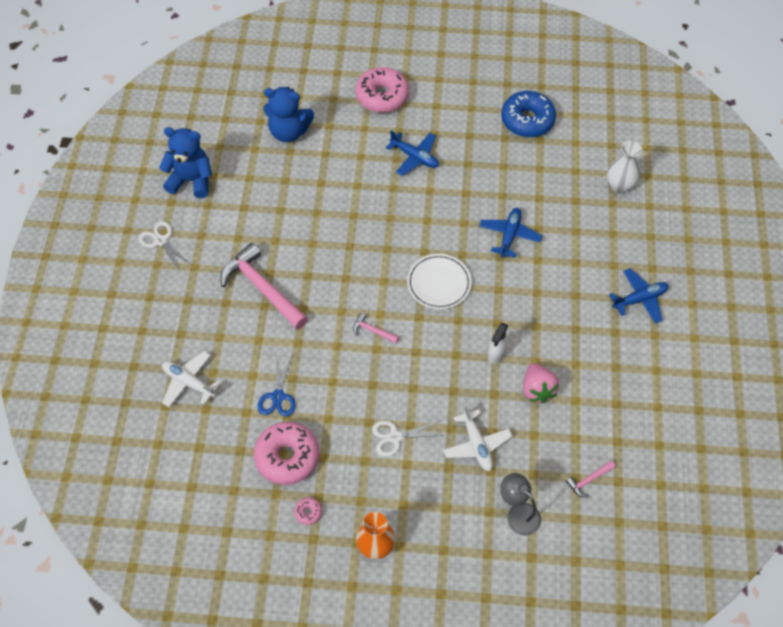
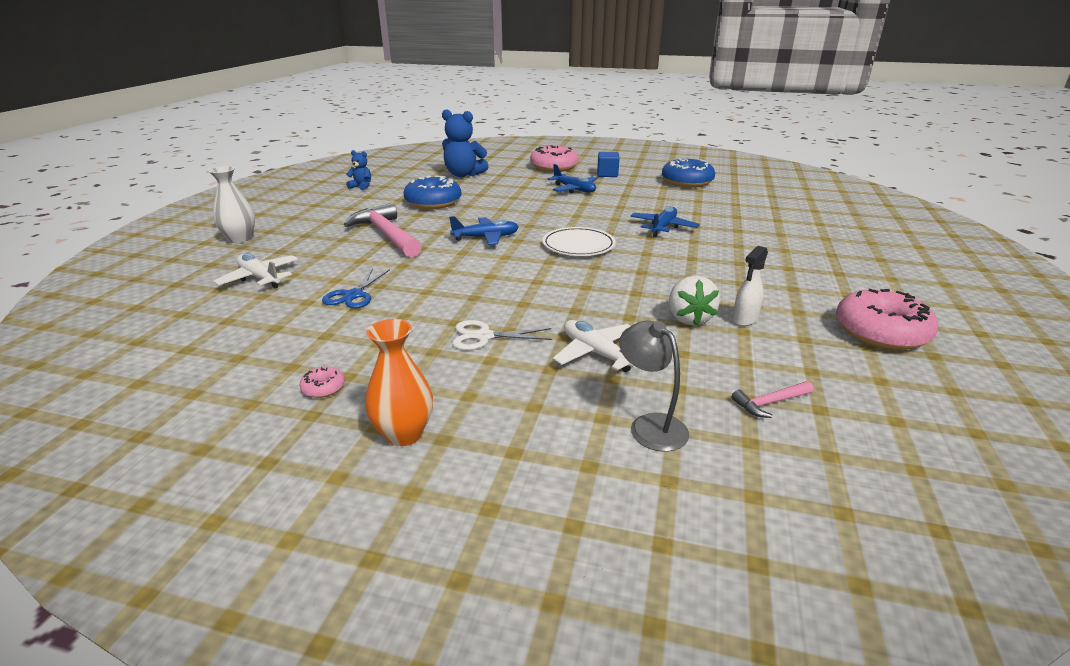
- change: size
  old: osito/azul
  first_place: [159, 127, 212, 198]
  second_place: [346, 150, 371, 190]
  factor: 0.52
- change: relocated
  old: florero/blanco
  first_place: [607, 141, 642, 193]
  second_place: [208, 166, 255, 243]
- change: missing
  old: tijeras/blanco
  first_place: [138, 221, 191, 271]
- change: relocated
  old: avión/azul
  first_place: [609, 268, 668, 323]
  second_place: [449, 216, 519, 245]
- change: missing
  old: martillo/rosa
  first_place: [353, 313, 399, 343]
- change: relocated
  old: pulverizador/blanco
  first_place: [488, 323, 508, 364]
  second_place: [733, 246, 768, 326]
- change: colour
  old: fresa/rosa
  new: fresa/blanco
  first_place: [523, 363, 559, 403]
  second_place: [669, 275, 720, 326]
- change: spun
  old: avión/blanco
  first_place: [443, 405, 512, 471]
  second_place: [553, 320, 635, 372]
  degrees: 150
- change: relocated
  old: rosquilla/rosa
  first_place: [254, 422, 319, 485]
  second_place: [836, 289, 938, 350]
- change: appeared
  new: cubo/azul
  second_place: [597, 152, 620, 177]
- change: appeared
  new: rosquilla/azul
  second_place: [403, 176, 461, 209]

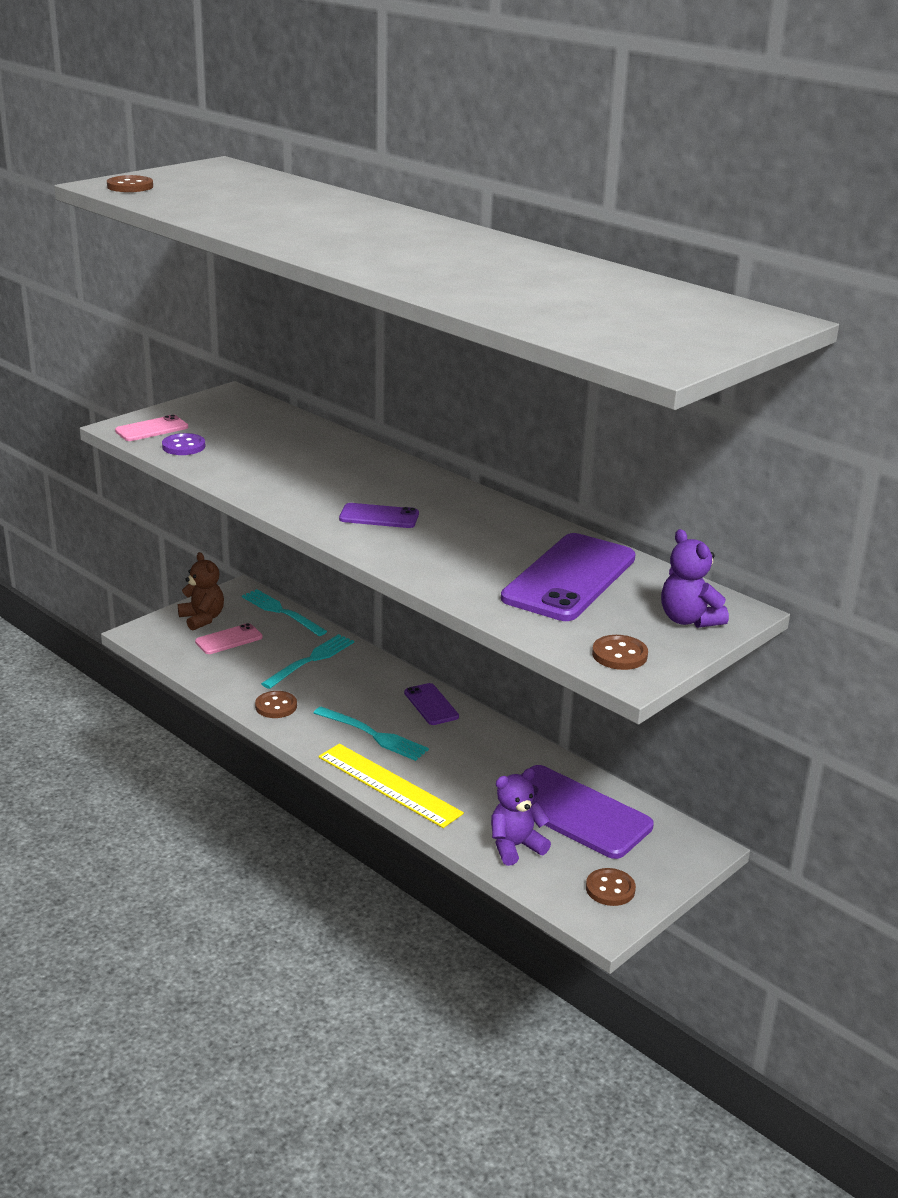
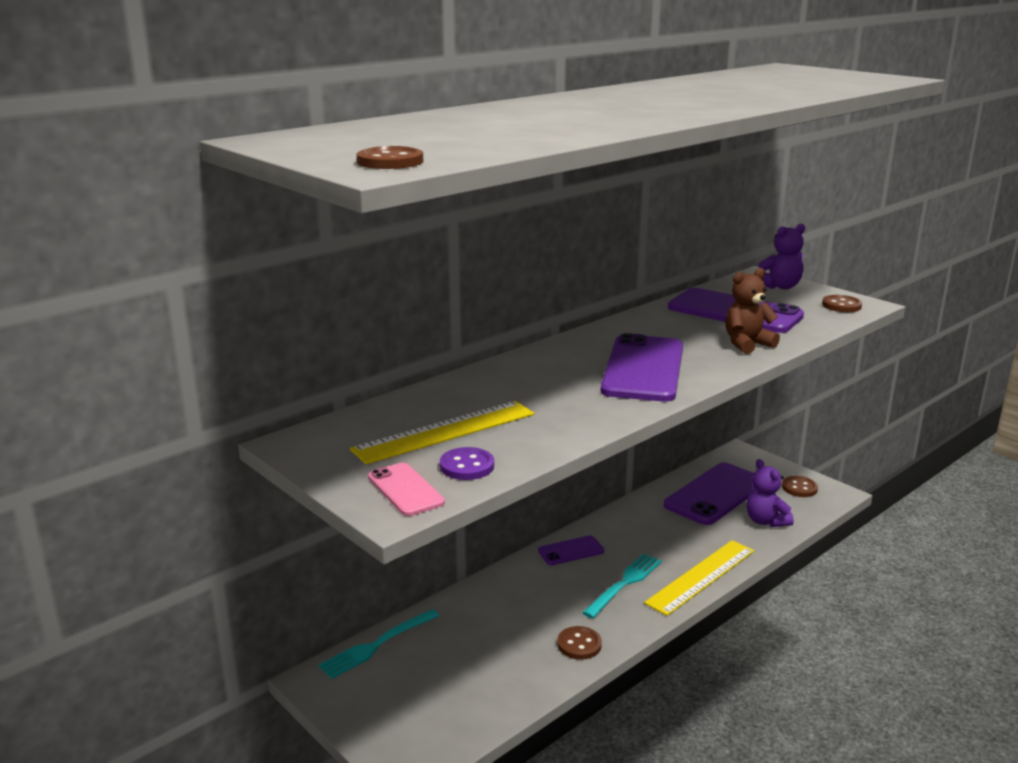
- change: size
  old: móvil/morado
  first_place: [339, 503, 419, 528]
  second_place: [601, 333, 683, 402]
  factor: 1.99
- change: relocated
  old: osito/marrón
  first_place: [178, 552, 224, 631]
  second_place: [725, 268, 780, 354]
- change: missing
  old: móvil/rosa
  first_place: [195, 623, 263, 654]
- change: missing
  old: tenedor/turquesa
  first_place: [261, 634, 354, 689]
- change: appeared
  new: regla/amarillo
  second_place: [350, 401, 534, 464]

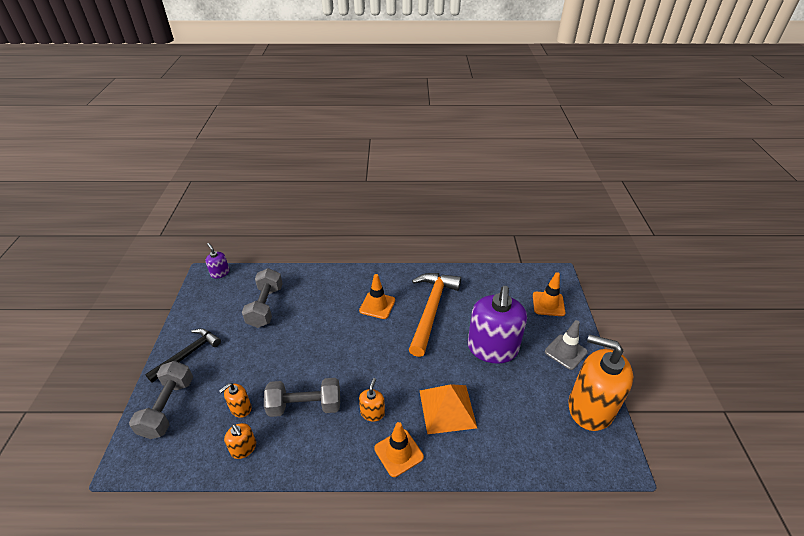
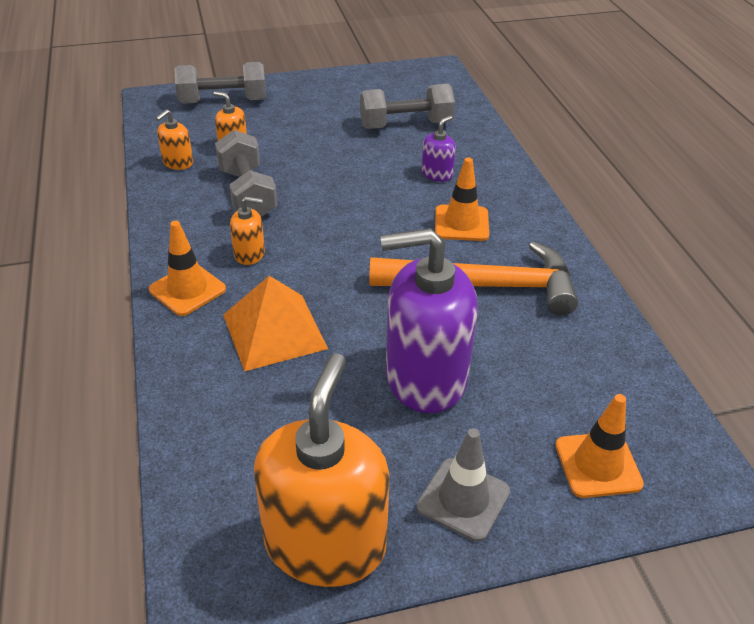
- change: relocated
  old: dispensador de jabón/morado
  first_place: [205, 243, 230, 279]
  second_place: [422, 115, 456, 182]
- change: missing
  old: martillo/negro
  first_place: [145, 328, 221, 383]

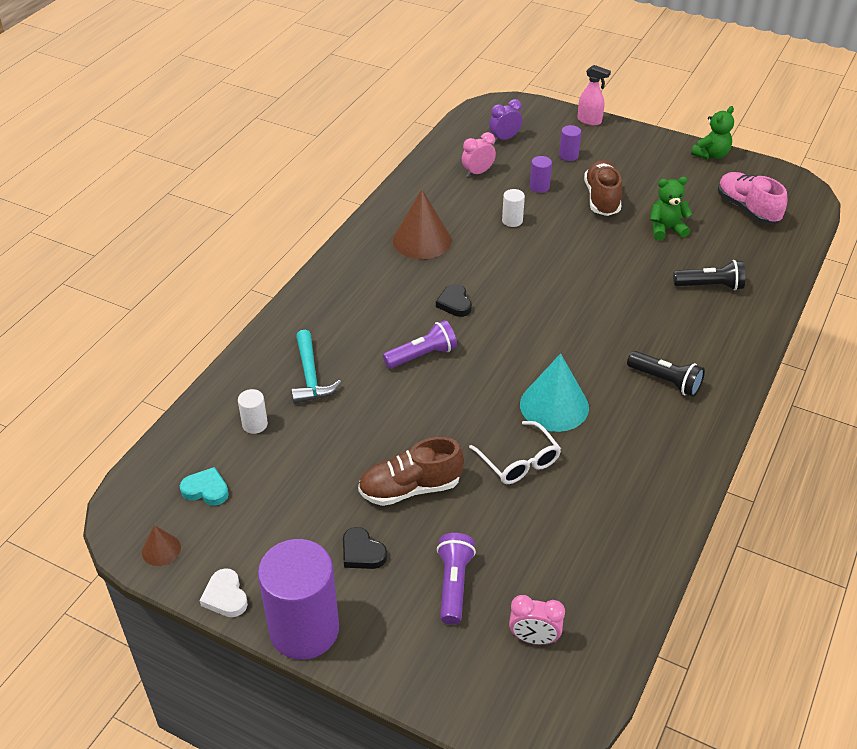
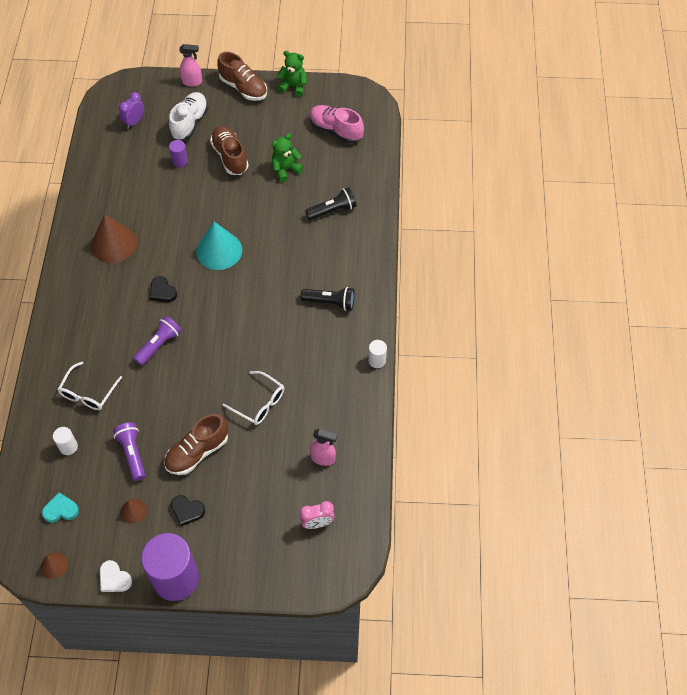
- change: spun
  old: osito/verde
  first_place: [691, 106, 734, 159]
  second_place: [277, 51, 307, 97]
  degrees: -90
- change: exchanged
  old: cilindro/morado
  new: zapato/blanco
  first_place: [559, 125, 581, 161]
  second_place: [169, 92, 208, 140]
- change: missing
  old: despertador/rosa
  first_place: [462, 132, 496, 177]
- change: relocated
  old: cilindro/blanco
  first_place: [502, 189, 525, 227]
  second_place: [368, 340, 387, 368]
- change: exchanged
  old: martillo/turquesa
  new: gafas/blanco
  first_place: [291, 330, 341, 404]
  second_place: [57, 362, 122, 410]
- change: relocated
  old: cono/turquesa
  first_place: [520, 354, 589, 432]
  second_place: [196, 222, 242, 270]
- change: relocated
  old: lámpara de mano/morado
  first_place: [437, 533, 476, 624]
  second_place: [113, 422, 146, 481]
- change: appeared
  new: zapato/marrón
  second_place: [217, 52, 267, 101]
- change: appeared
  new: pulverizador/rosa
  second_place: [310, 429, 337, 466]
- change: appeared
  new: cono/marrón
  second_place: [120, 499, 147, 524]

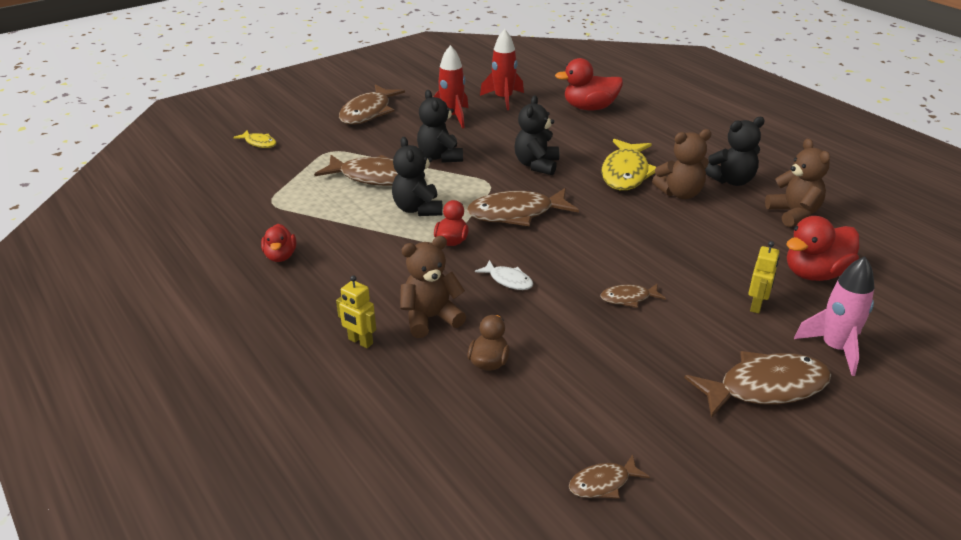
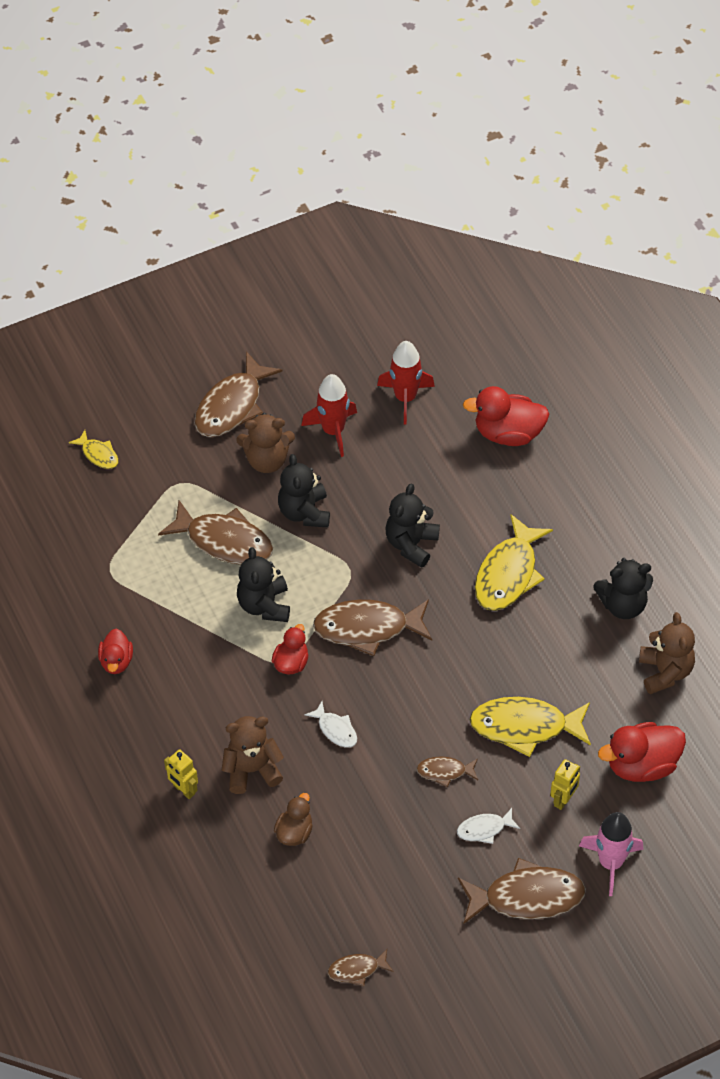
- change: relocated
  old: osito/marrón
  first_place: [652, 129, 712, 199]
  second_place: [236, 413, 295, 473]
- change: appeared
  new: pez/amarillo
  second_place: [469, 697, 591, 757]
- change: appeared
  new: pez/blanco
  second_place: [457, 808, 520, 844]

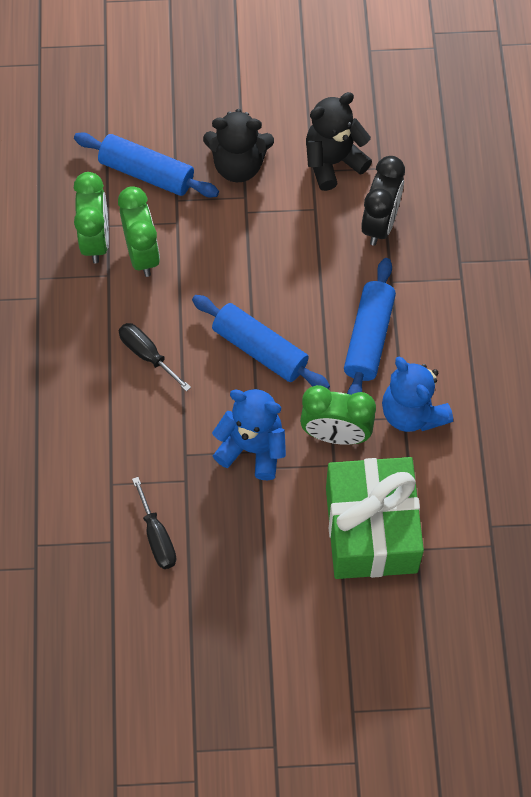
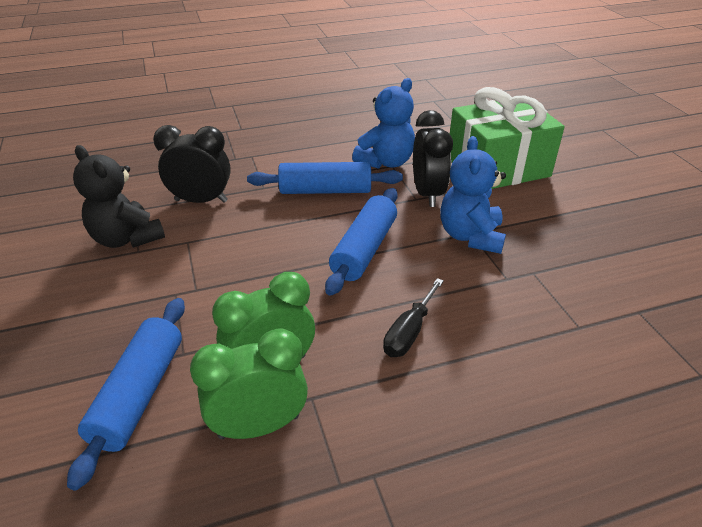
- change: missing
  old: osito/negro
  first_place: [203, 109, 274, 182]
- change: colour
  old: despertador/verde
  new: despertador/negro
  first_place: [300, 385, 376, 445]
  second_place: [413, 110, 453, 207]
- change: missing
  old: destornillador/negro
  first_place: [132, 477, 177, 569]

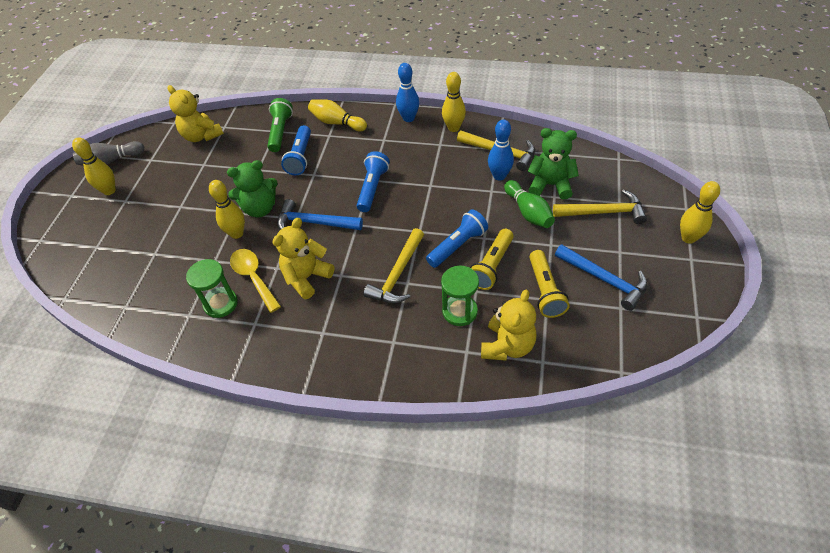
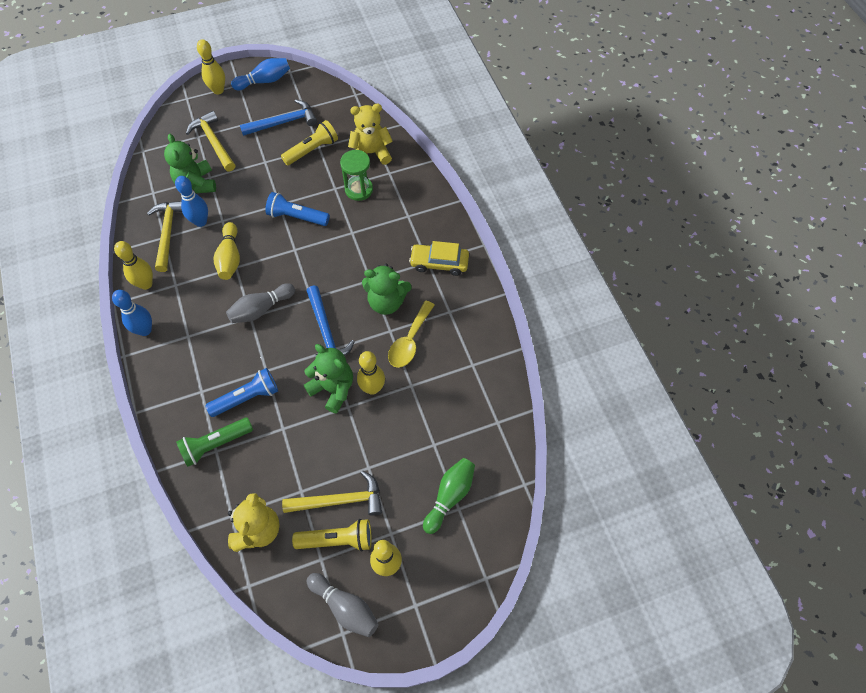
- change: relocated
  old: bolo/amarillo
  first_place: [308, 99, 367, 131]
  second_place: [213, 222, 240, 280]
- change: exchanged
  old: lámpara de mano/azul
  new: bolo/gris
  first_place: [357, 151, 390, 212]
  second_place: [226, 283, 295, 323]
- change: relocated
  old: bolo/verde
  first_place: [504, 180, 555, 228]
  second_place: [423, 458, 475, 534]
- change: colour
  old: osito/amarillo
  new: osito/verde
  first_place: [272, 218, 334, 299]
  second_place: [362, 264, 412, 315]
- change: relocated
  old: martillo/amarillo
  first_place: [364, 228, 424, 303]
  second_place: [282, 471, 382, 516]
- change: relocated
  old: lámpara de mano/amarillo
  first_place: [470, 229, 514, 290]
  second_place: [292, 519, 372, 552]
- change: spun
  old: martillo/azul
  first_place: [555, 244, 648, 311]
  second_place: [240, 99, 317, 136]
  degrees: 60
- change: missing
  old: reloj de arena/verde
  first_place: [186, 259, 238, 318]
- change: appeared
  new: bolo/azul
  second_place: [231, 58, 290, 90]
- change: appeared
  new: coche/amarillo
  second_place: [409, 241, 469, 276]

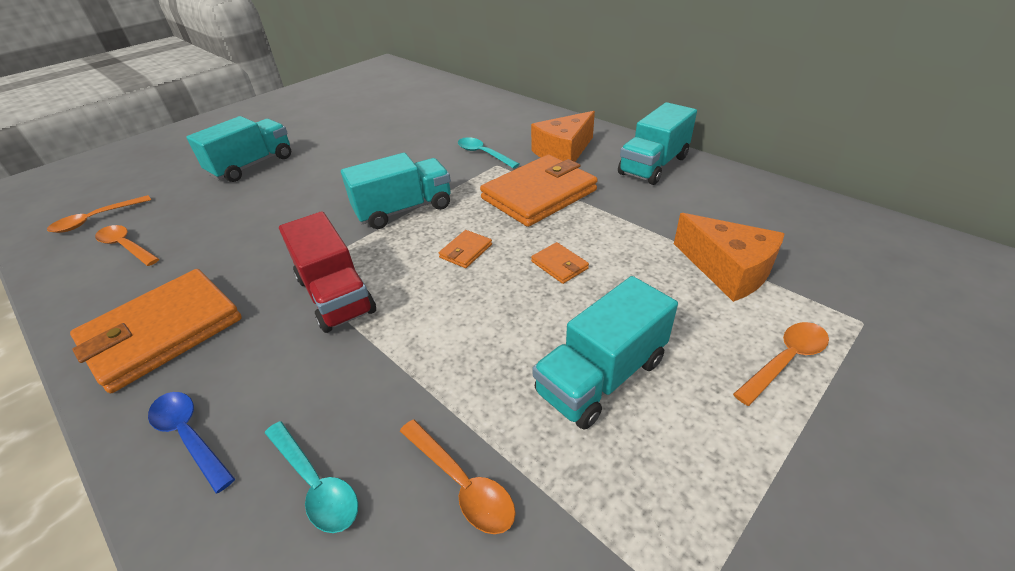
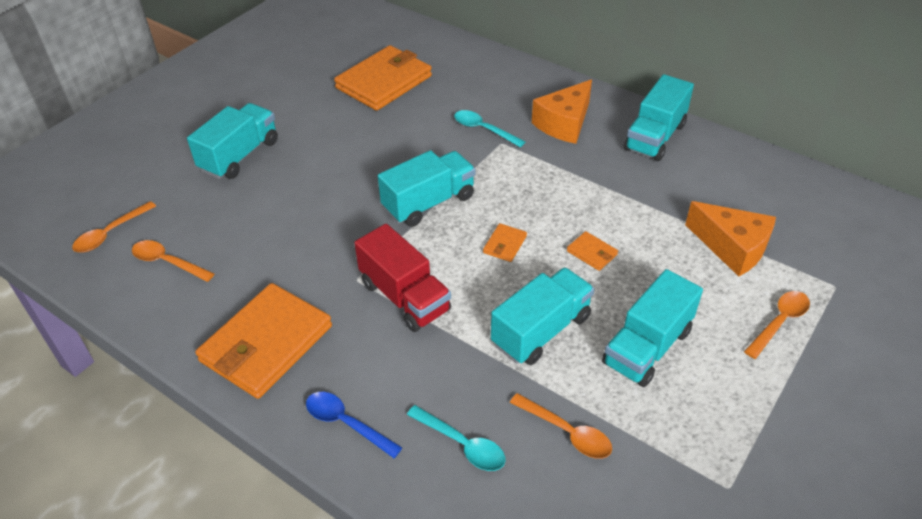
- change: relocated
  old: cartera/naranja
  first_place: [480, 154, 598, 227]
  second_place: [334, 45, 432, 111]
- change: appeared
  new: camión/turquesa
  second_place: [491, 267, 594, 365]

